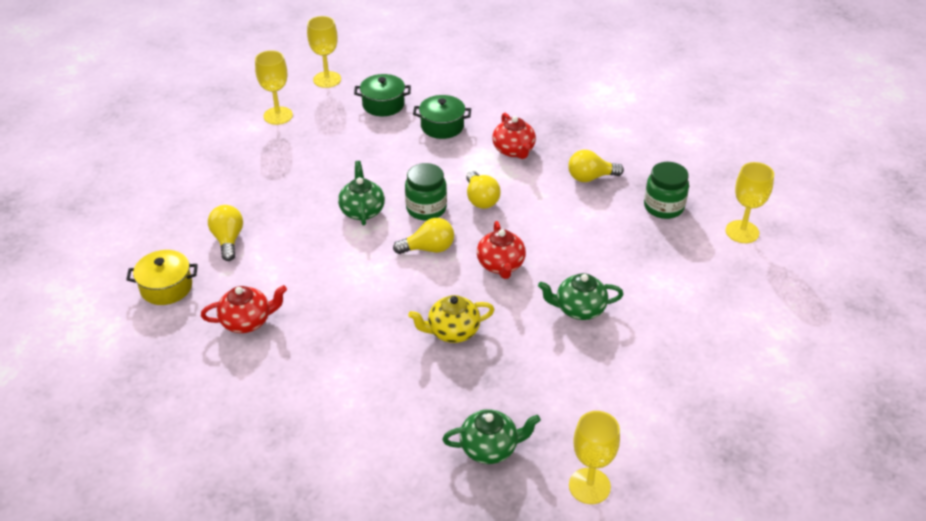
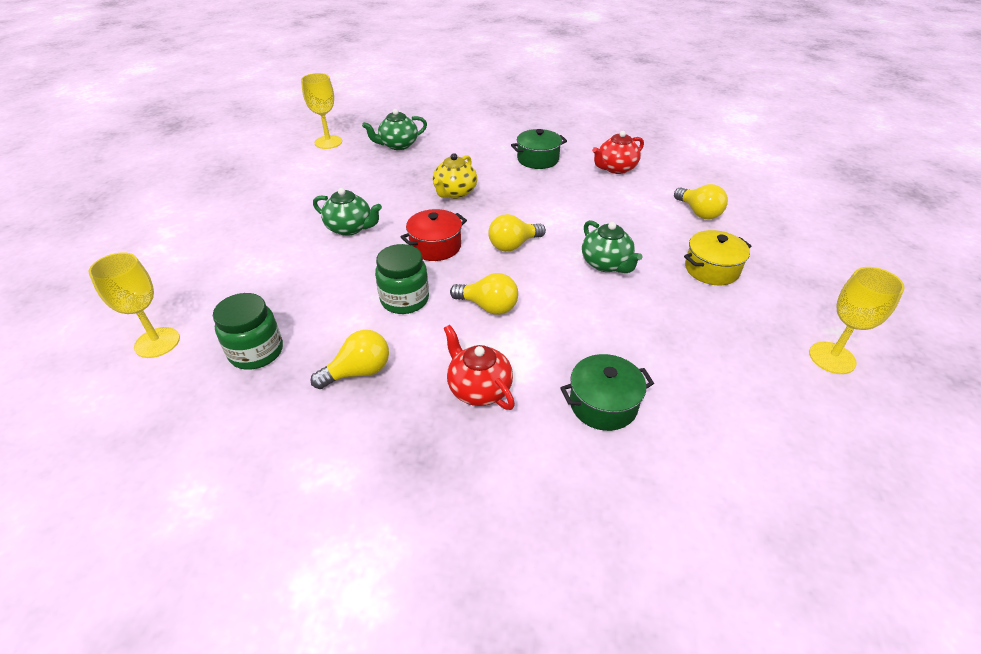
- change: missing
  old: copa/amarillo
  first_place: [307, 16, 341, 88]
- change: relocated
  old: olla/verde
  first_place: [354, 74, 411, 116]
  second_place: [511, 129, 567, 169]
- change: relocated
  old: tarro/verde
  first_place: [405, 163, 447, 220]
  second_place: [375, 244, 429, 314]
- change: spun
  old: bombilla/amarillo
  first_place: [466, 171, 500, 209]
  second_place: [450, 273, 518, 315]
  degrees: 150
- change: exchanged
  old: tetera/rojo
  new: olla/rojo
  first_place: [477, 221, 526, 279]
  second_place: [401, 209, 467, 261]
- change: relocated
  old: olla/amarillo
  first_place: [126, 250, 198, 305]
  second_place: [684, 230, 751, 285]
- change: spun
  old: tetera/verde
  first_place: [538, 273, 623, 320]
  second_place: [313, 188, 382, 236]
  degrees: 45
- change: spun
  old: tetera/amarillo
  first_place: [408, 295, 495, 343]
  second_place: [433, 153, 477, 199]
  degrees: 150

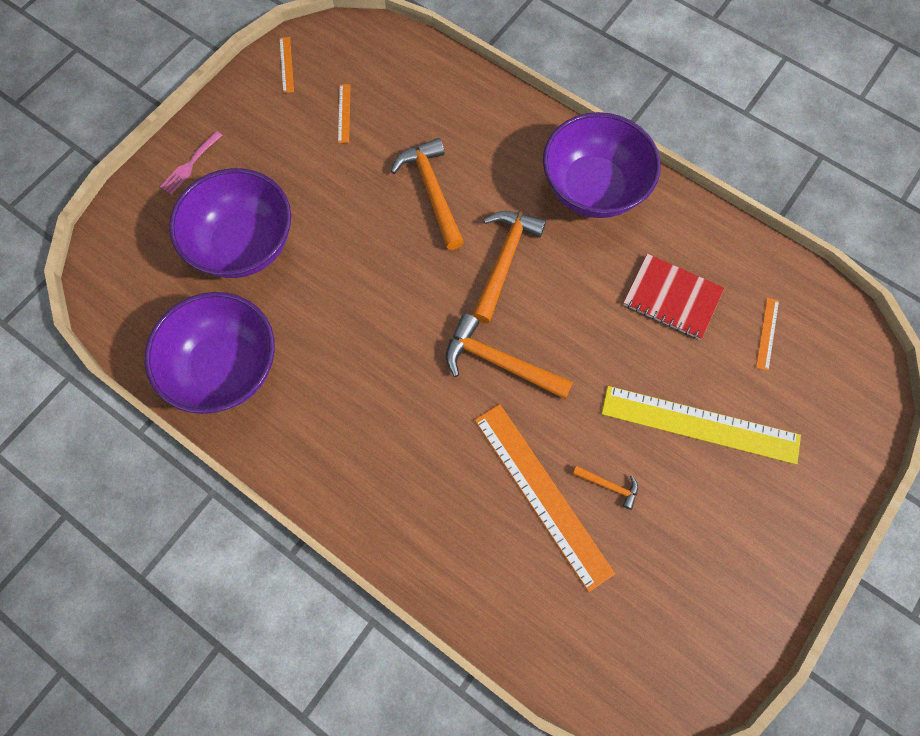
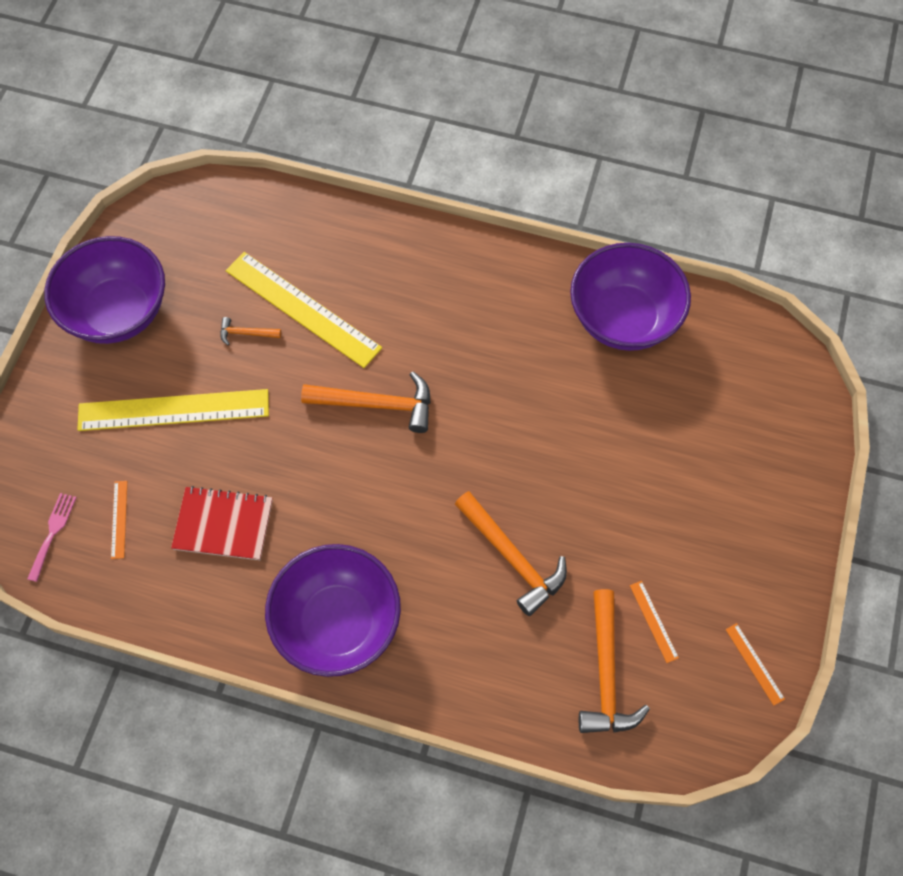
- change: relocated
  old: tenedor/rosa
  first_place: [160, 131, 222, 195]
  second_place: [27, 493, 77, 582]
- change: relocated
  old: cuenco/morado
  first_place: [169, 168, 291, 278]
  second_place: [44, 236, 165, 344]
- change: relocated
  old: martillo/naranja
  first_place: [472, 211, 546, 323]
  second_place: [579, 589, 650, 733]
- change: colour
  old: regla/naranja
  new: regla/amarillo
  first_place: [475, 404, 615, 592]
  second_place: [226, 252, 382, 368]

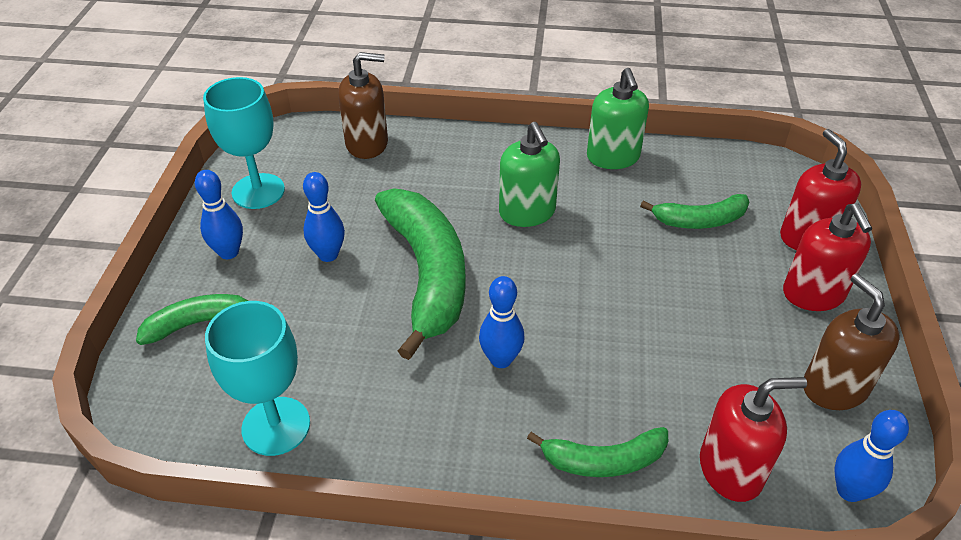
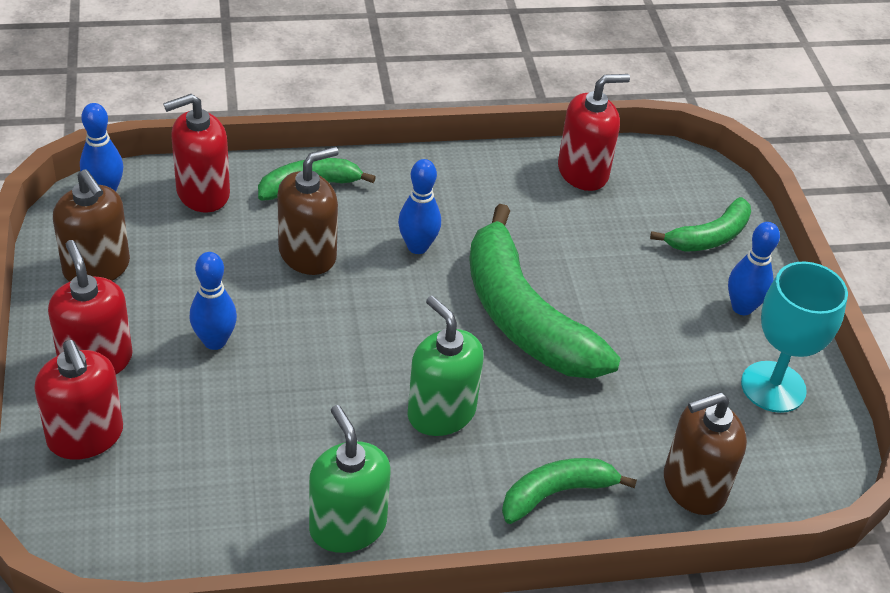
- change: relocated
  old: bolo/azul
  first_place: [303, 172, 345, 262]
  second_place: [189, 252, 237, 350]
- change: relocated
  old: plátano/verde
  first_place: [640, 194, 749, 229]
  second_place: [502, 458, 637, 524]
- change: exchanged
  old: copa/turquesa
  new: dispensador de jabón/rojo
  first_place: [205, 301, 310, 456]
  second_place: [558, 74, 630, 191]
- change: appeared
  new: dispensador de jabón/marrón
  second_place: [277, 147, 339, 275]

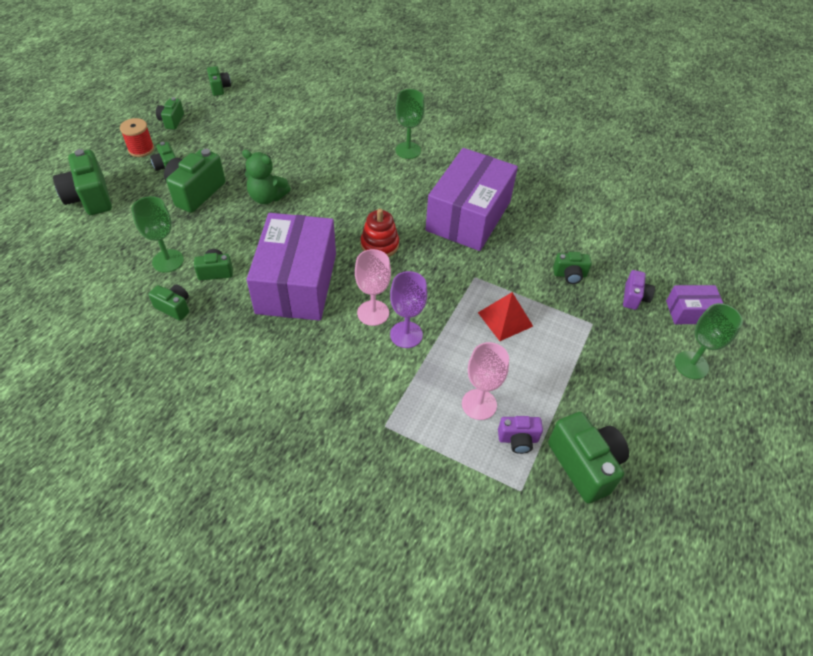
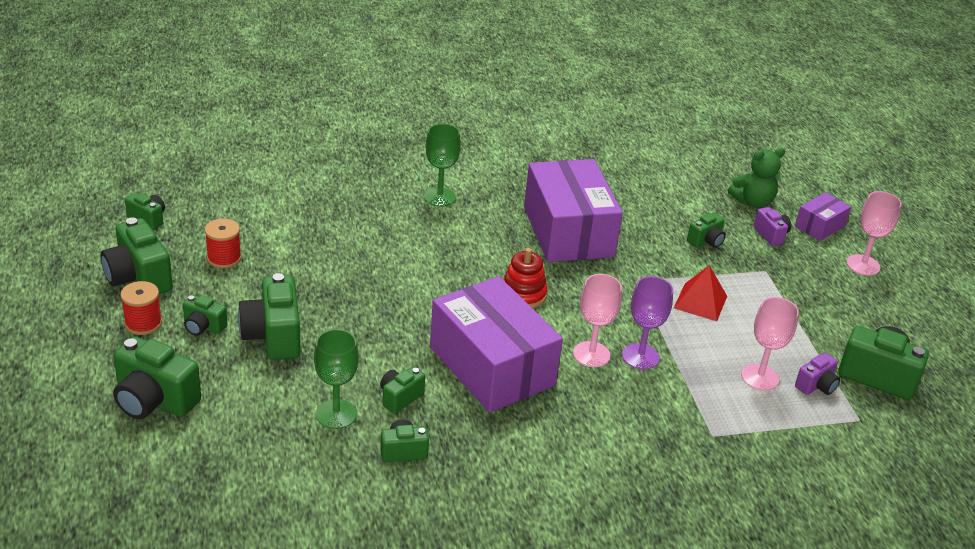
- change: size
  old: cámara/verde
  first_place: [156, 97, 184, 130]
  second_place: [100, 217, 173, 294]
  factor: 1.82
- change: relocated
  old: osito/verde
  first_place: [242, 150, 291, 204]
  second_place: [728, 148, 785, 208]
- change: colour
  old: copa/verde
  new: copa/rosa
  first_place: [675, 303, 743, 379]
  second_place: [847, 191, 902, 276]
- change: appeared
  new: carrete/rojo
  second_place: [205, 218, 242, 268]

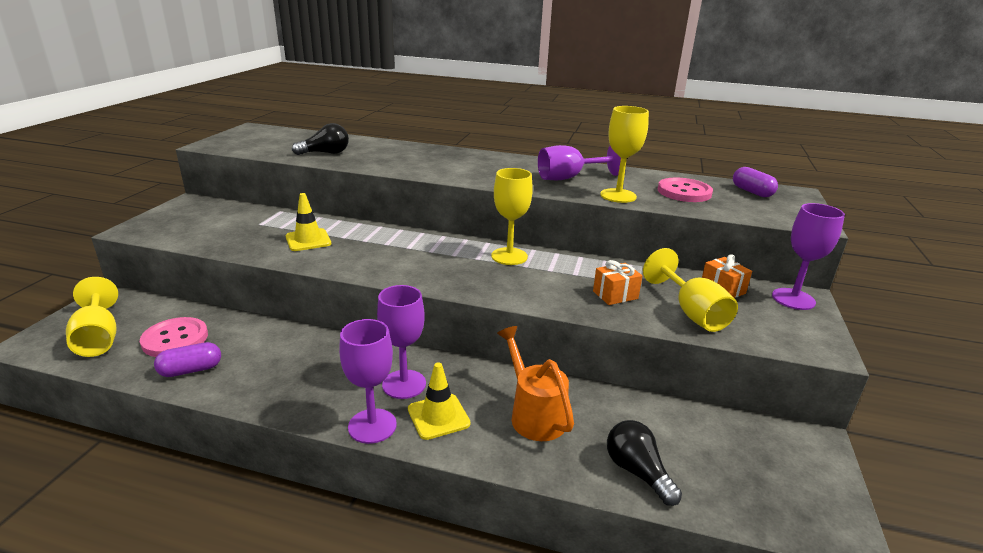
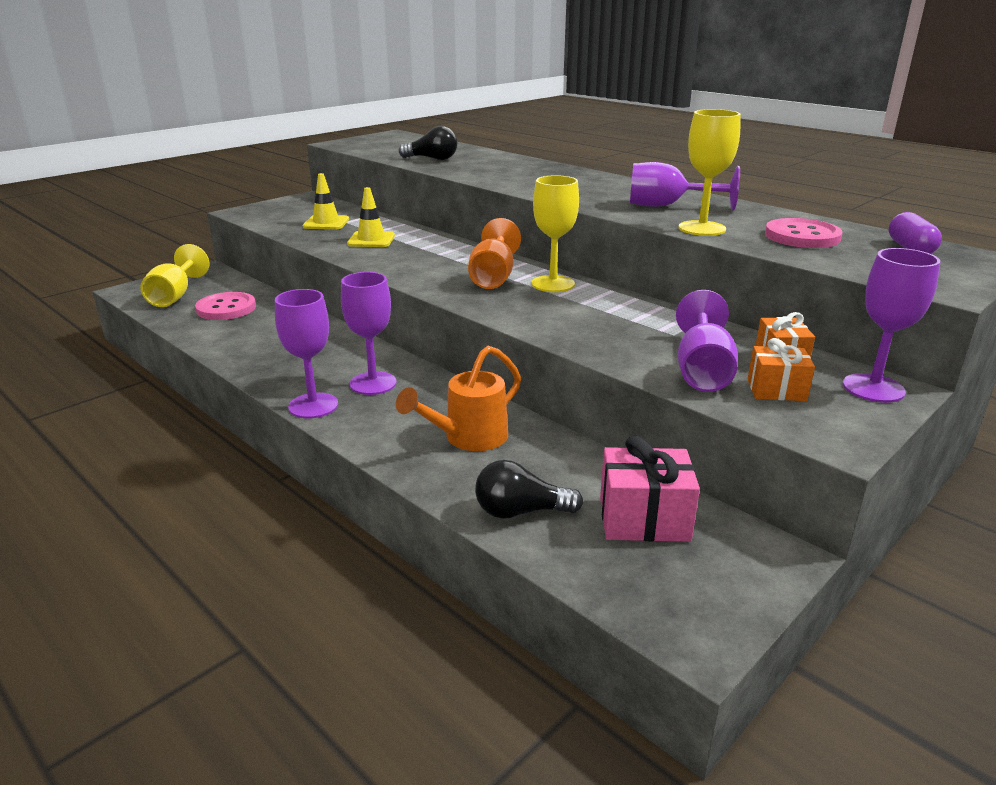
- change: colour
  old: copa/amarillo
  new: copa/morado
  first_place: [643, 248, 738, 332]
  second_place: [676, 290, 738, 392]
- change: relocated
  old: regalo/naranja
  first_place: [593, 260, 642, 305]
  second_place: [748, 338, 815, 401]
- change: spun
  old: regadera/naranja
  first_place: [497, 326, 574, 441]
  second_place: [396, 346, 521, 451]
  degrees: -135
- change: missing
  old: cápsula/morado
  first_place: [154, 342, 221, 377]
- change: relocated
  old: cono de tráfico/amarillo
  first_place: [408, 362, 471, 440]
  second_place: [302, 173, 349, 230]
- change: spun
  old: bombilla/negro
  first_place: [607, 420, 682, 506]
  second_place: [475, 460, 583, 519]
  degrees: -90
- change: appeared
  new: copa/naranja
  second_place: [468, 218, 521, 289]
- change: appeared
  new: regalo/rosa
  second_place: [600, 436, 700, 542]

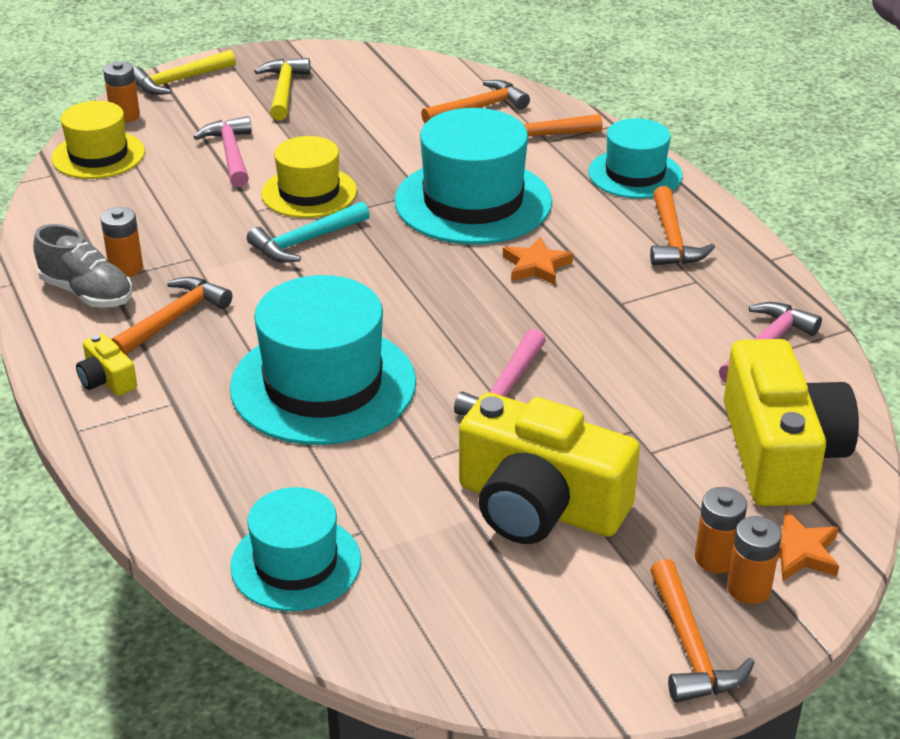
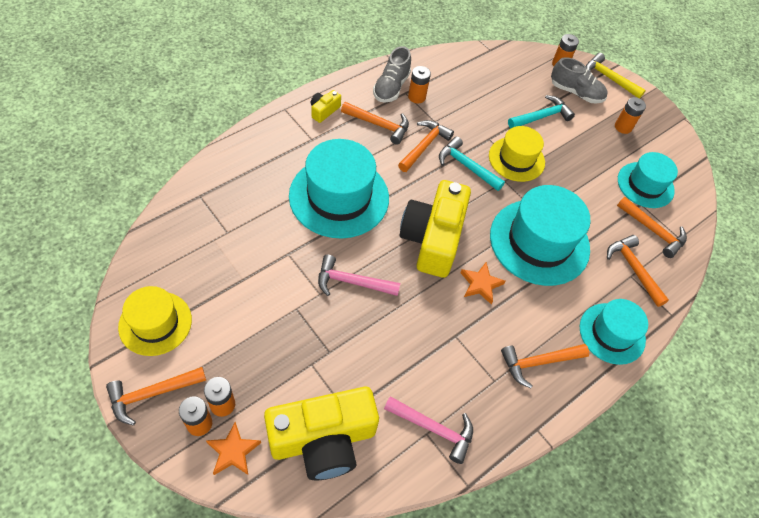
- change: exchanged
  old: martillo/amarillo
  new: pila/naranja
  first_place: [254, 58, 310, 120]
  second_place: [615, 97, 646, 134]
- change: relocated
  old: sombrero/amarillo
  first_place: [51, 101, 145, 179]
  second_place: [118, 286, 192, 356]
- change: colour
  old: martillo/rosa
  new: martillo/turquesa
  first_place: [194, 116, 252, 187]
  second_place: [508, 95, 575, 129]
- change: relocated
  old: cámara/amarillo
  first_place: [459, 393, 640, 544]
  second_place: [400, 180, 471, 278]
- change: relocated
  old: sombrero/turquesa
  first_place: [230, 487, 361, 611]
  second_place: [618, 152, 678, 208]
- change: appeared
  new: zapato/gris
  second_place: [551, 57, 608, 104]
- change: appeared
  new: martillo/naranja
  second_place: [398, 120, 454, 172]

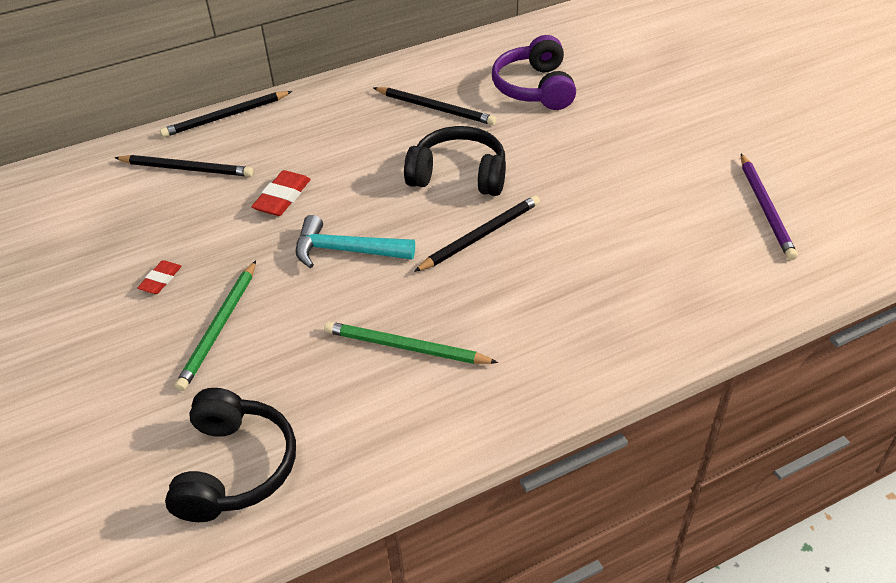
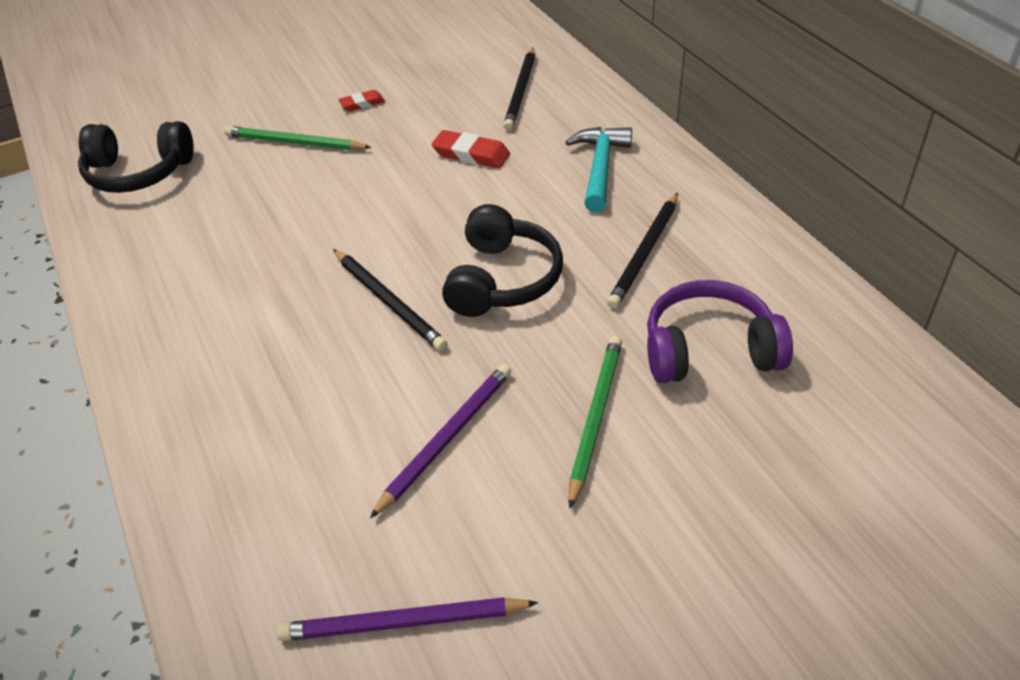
- change: missing
  old: lápiz/negro
  first_place: [160, 91, 292, 137]
- change: relocated
  old: martillo/turquesa
  first_place: [296, 215, 415, 268]
  second_place: [566, 127, 632, 212]
- change: spun
  old: goma de borrar/rojo
  first_place: [137, 260, 182, 294]
  second_place: [338, 90, 385, 111]
  degrees: -45
- change: relocated
  old: lápiz/verde
  first_place: [324, 322, 498, 364]
  second_place: [568, 336, 622, 509]
- change: appeared
  new: lápiz/morado
  second_place: [370, 364, 511, 518]

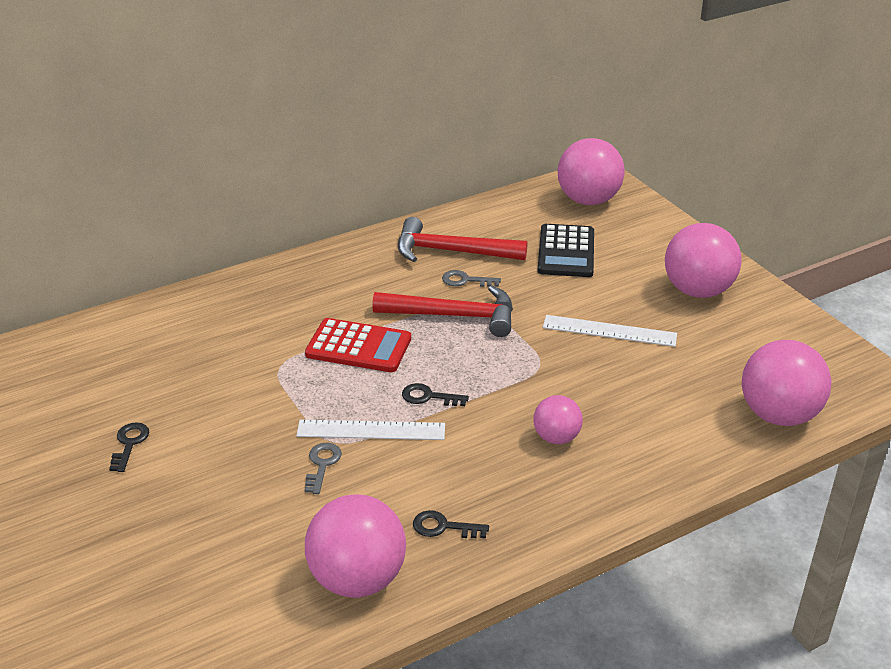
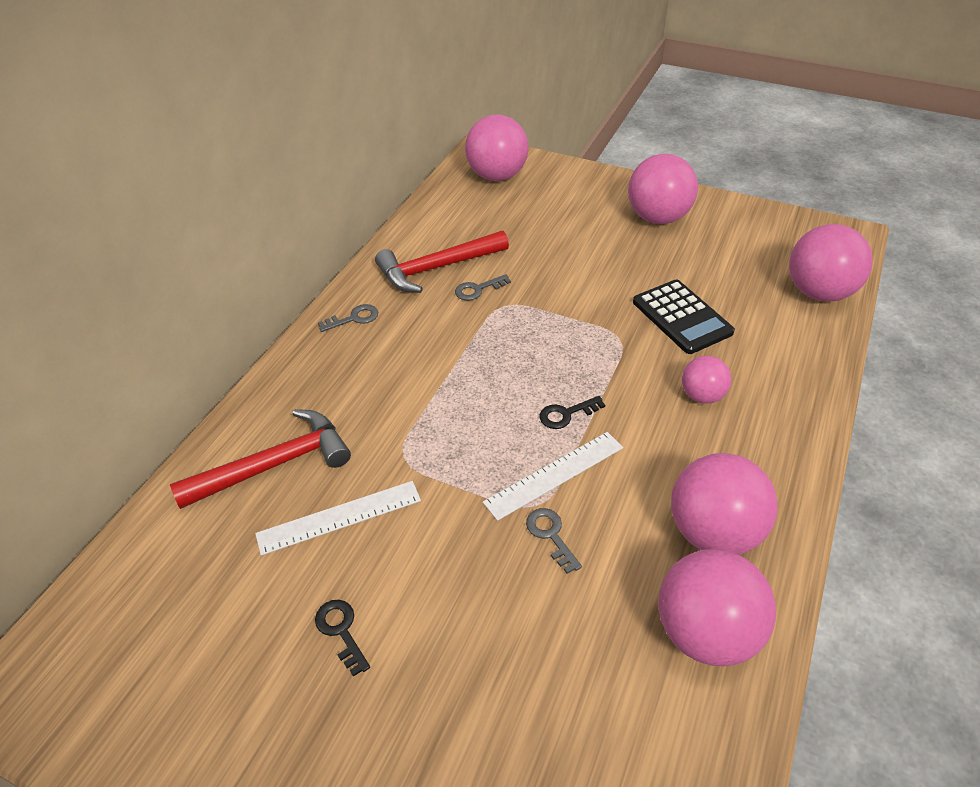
- change: relocated
  old: calculadora/negro
  first_place: [537, 224, 594, 277]
  second_place: [633, 280, 735, 354]
- change: relocated
  old: martillo/rojo
  first_place: [372, 285, 513, 337]
  second_place: [170, 409, 351, 509]
- change: relocated
  old: regla/blanco
  first_place: [543, 315, 677, 347]
  second_place: [255, 481, 421, 556]
- change: missing
  old: calculadora/rojo
  first_place: [305, 318, 411, 372]
- change: exchanged
  old: llave/negro
  new: pelota/rosa
  first_place: [413, 510, 489, 538]
  second_place: [671, 453, 778, 555]
- change: appeared
  new: llave/gris
  second_place: [318, 304, 378, 332]

